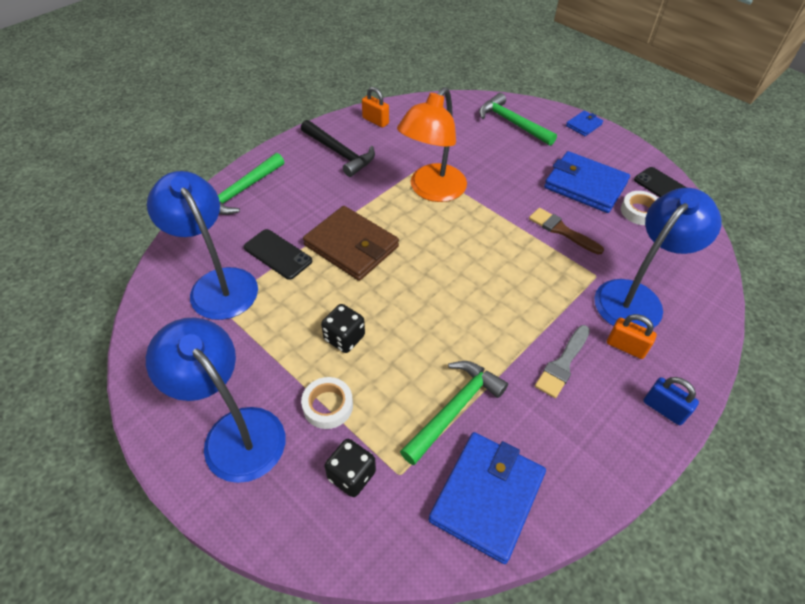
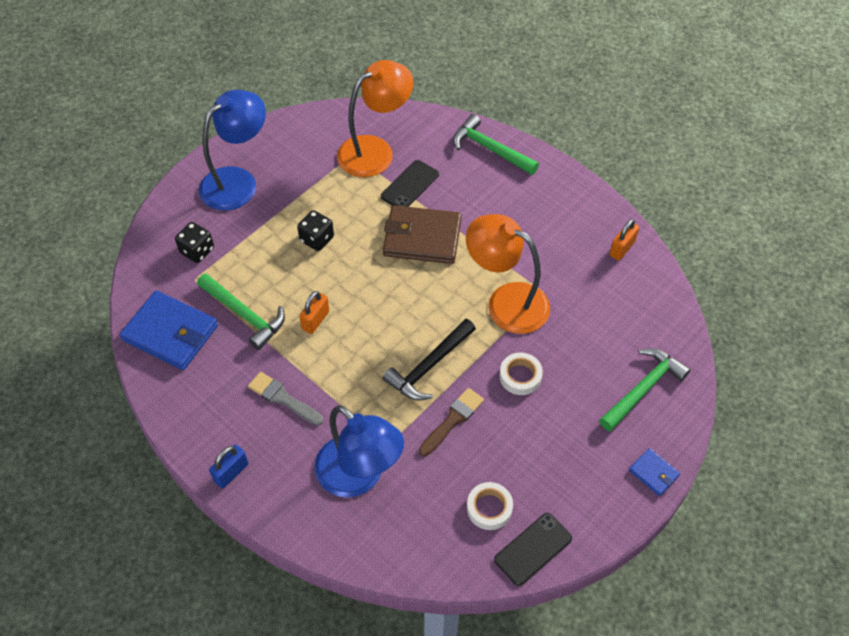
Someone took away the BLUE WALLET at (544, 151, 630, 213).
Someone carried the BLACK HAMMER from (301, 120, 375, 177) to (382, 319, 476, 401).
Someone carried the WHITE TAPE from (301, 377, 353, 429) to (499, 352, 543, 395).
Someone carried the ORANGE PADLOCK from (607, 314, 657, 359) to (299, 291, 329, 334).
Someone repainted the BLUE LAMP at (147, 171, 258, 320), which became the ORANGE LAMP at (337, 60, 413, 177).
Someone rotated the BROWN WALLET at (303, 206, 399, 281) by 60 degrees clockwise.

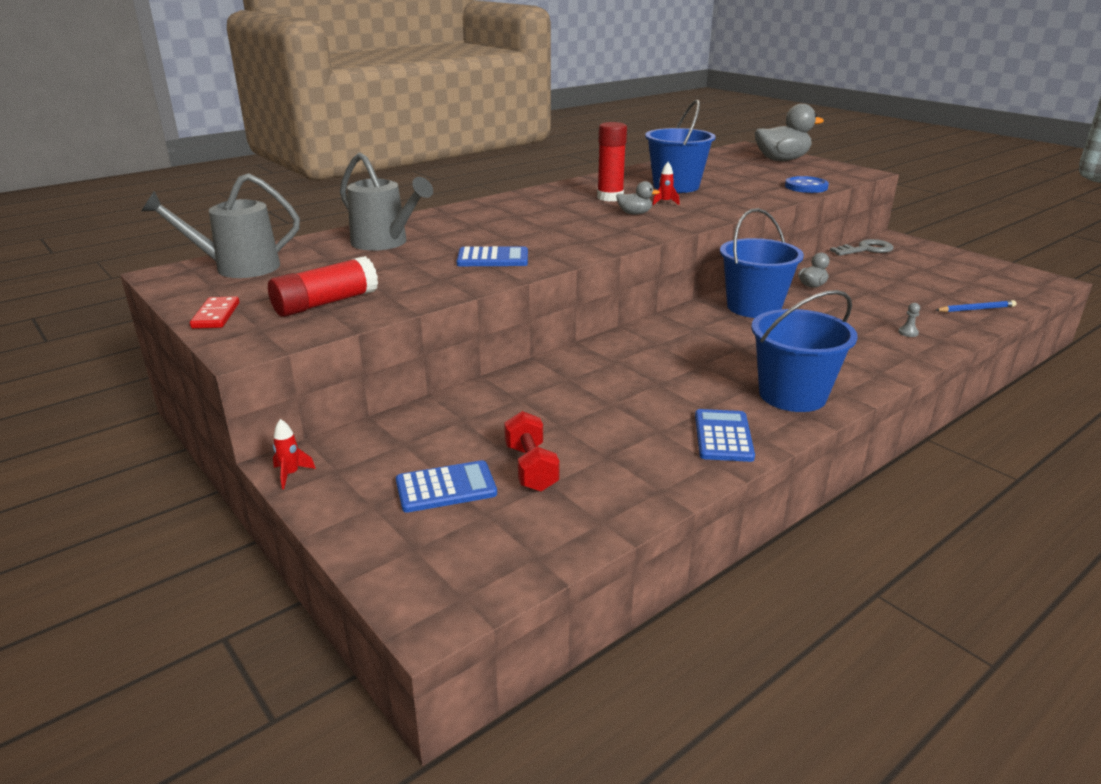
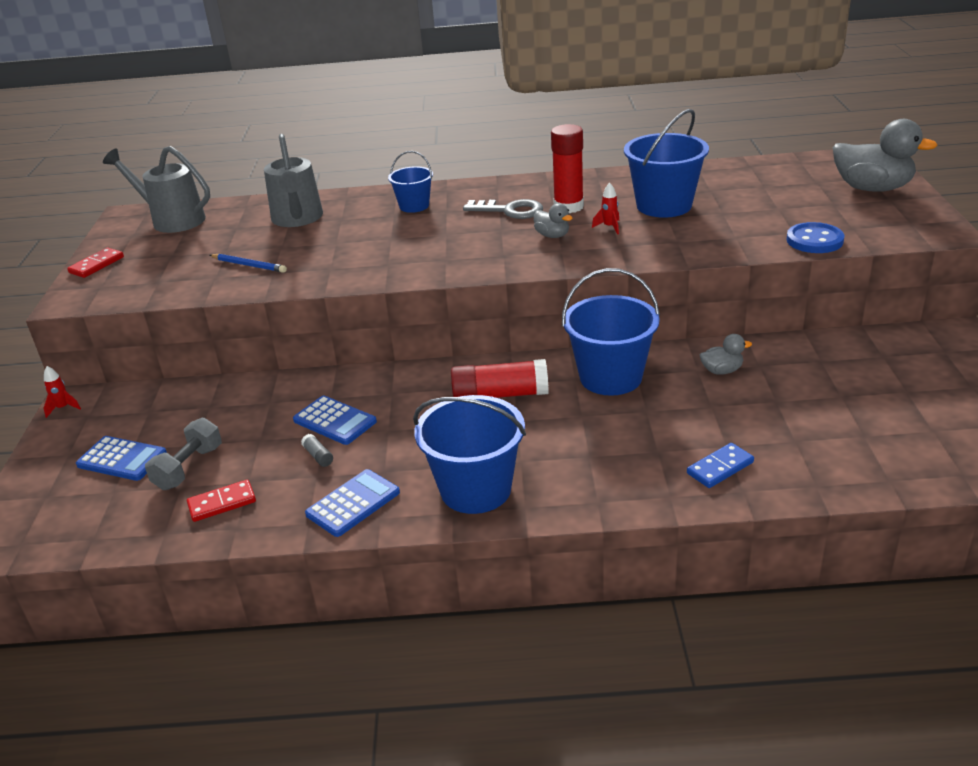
Someone put down the RED DOMINO at (187, 480, 256, 522).
Someone put down the GREY GLUE STICK at (301, 434, 333, 467).
Someone put down the BLUE BUCKET at (388, 151, 433, 213).
Someone carried the RED GLUE STICK from (268, 256, 378, 317) to (451, 359, 549, 398).
Someone carried the BLUE CALCULATOR from (457, 246, 528, 266) to (293, 396, 377, 445).
Someone carried the GREY KEY from (830, 239, 894, 256) to (463, 199, 543, 219).
Someone carried the BLUE PENCIL from (936, 300, 1016, 312) to (210, 254, 287, 273).
Someone swapped the GREY PAWN at (898, 303, 920, 337) for the BLUE DOMINO at (687, 443, 754, 488).
Someone repainted the RED DUMBBELL at (504, 411, 559, 492), which became the GREY DUMBBELL at (145, 418, 222, 490).

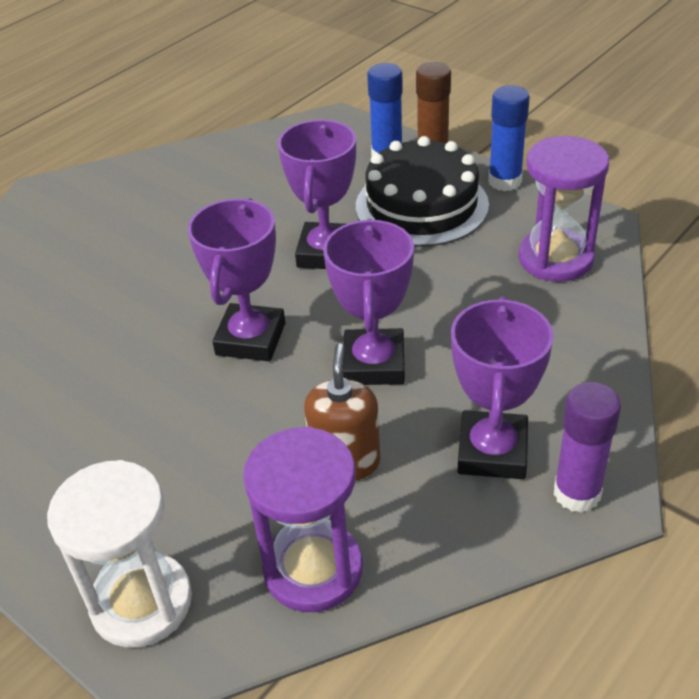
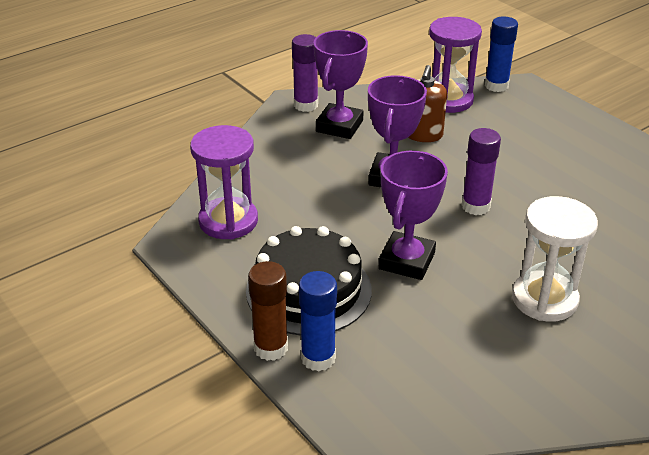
Someone carried the WHITE HOURGLASS from (47, 460, 192, 648) to (512, 196, 598, 322).
Someone carried the BLUE GLUE STICK from (488, 85, 530, 191) to (485, 16, 518, 92).
Someone swapped the PURPLE TROPHY at (188, 198, 285, 361) for the PURPLE GLUE STICK at (462, 128, 501, 215).

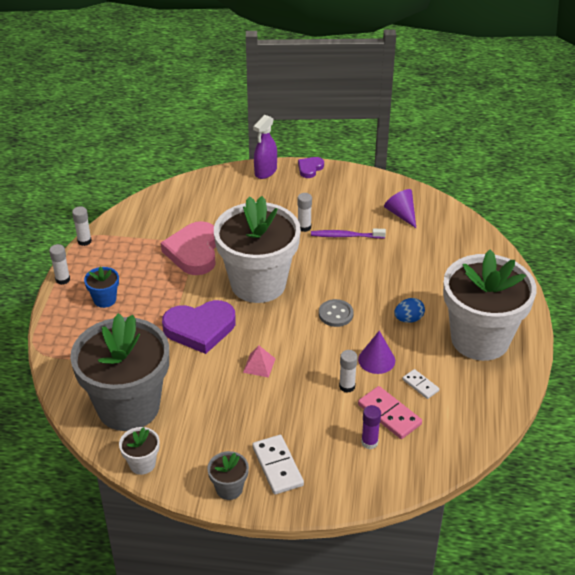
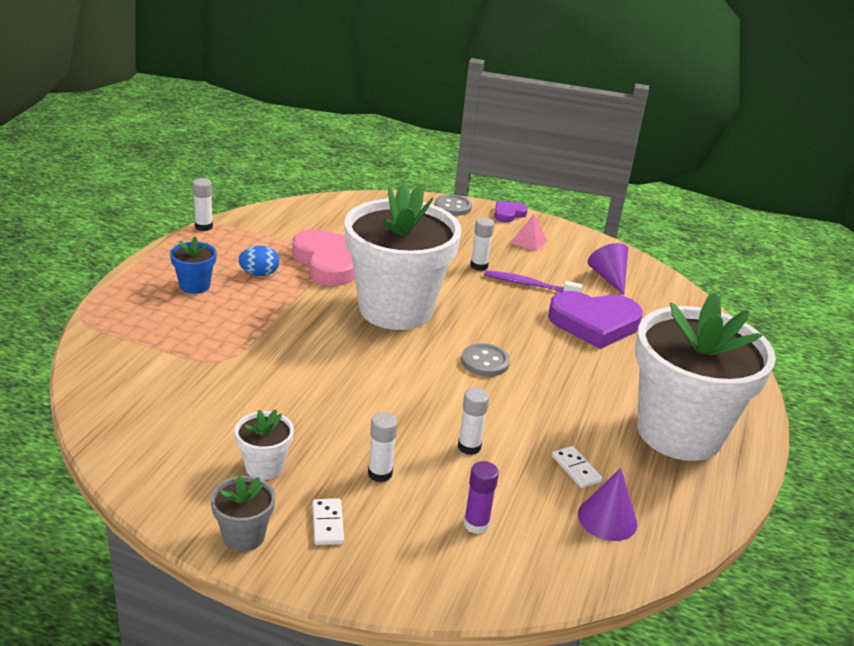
Someone took away the GREY FLOWER POT at (70, 313, 169, 431).
Someone took away the PINK DOMINO at (358, 386, 422, 439).
Someone carried the WHITE GLUE STICK from (49, 244, 70, 285) to (368, 412, 398, 482).
Someone carried the WHITE FLOWER POT from (119, 427, 160, 475) to (235, 409, 294, 480).
Someone carried the PURPLE HEART from (162, 300, 236, 354) to (548, 291, 643, 349).
Someone carried the PINK PYRAMID from (243, 345, 276, 378) to (511, 214, 547, 252).
Someone carried the PURPLE CONE from (358, 331, 395, 374) to (578, 468, 638, 541).
Someone carried the BLUE EGG from (394, 298, 425, 323) to (238, 246, 279, 276).
Someone swapped the PURPLE SPRAY BOTTLE at (253, 115, 277, 179) for the GREY BUTTON at (435, 194, 472, 216).
Someone rotated the PINK HEART at (161, 221, 216, 275) by 135 degrees clockwise.
Someone scaled the WHITE DOMINO at (252, 435, 304, 495) by 0.59.

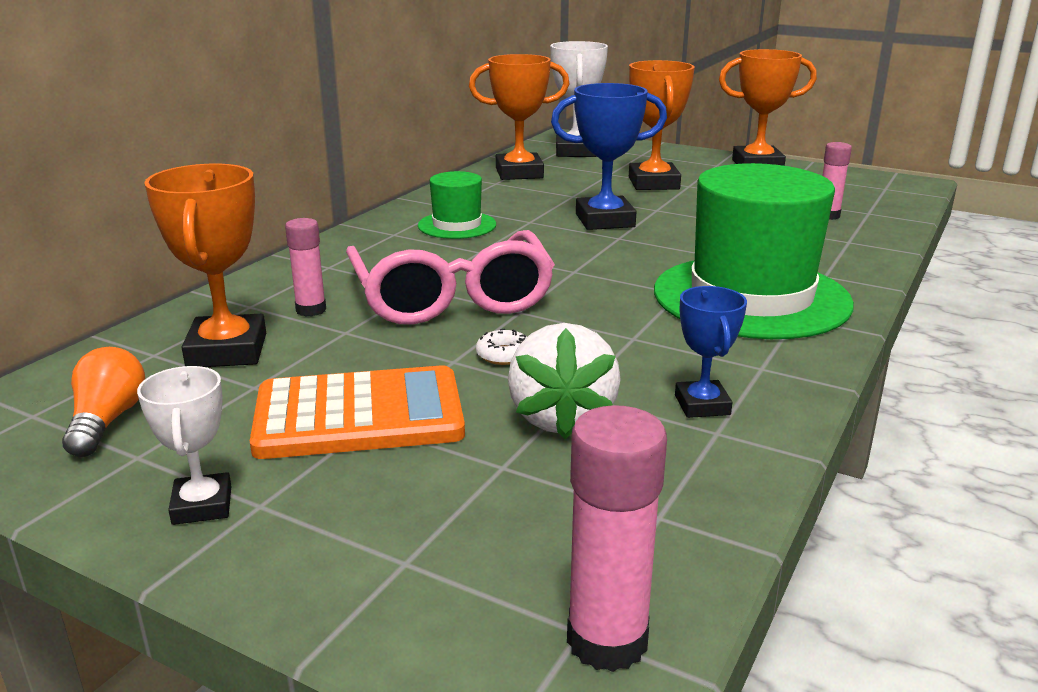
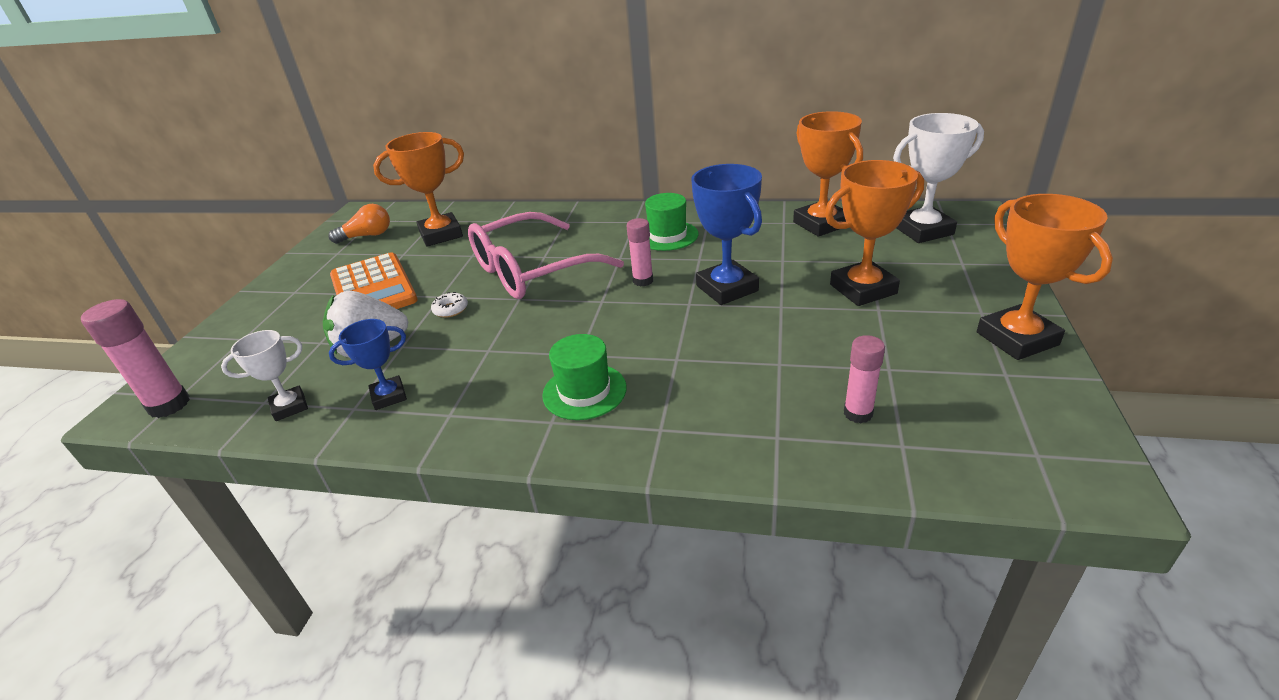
Someone carried the WHITE TROPHY from (137, 366, 231, 525) to (221, 330, 308, 421).
Someone carried the PINK GLUE STICK from (285, 218, 326, 317) to (626, 218, 653, 286).
Someone scaled the GREEN HAT at (654, 163, 854, 339) by 0.49.

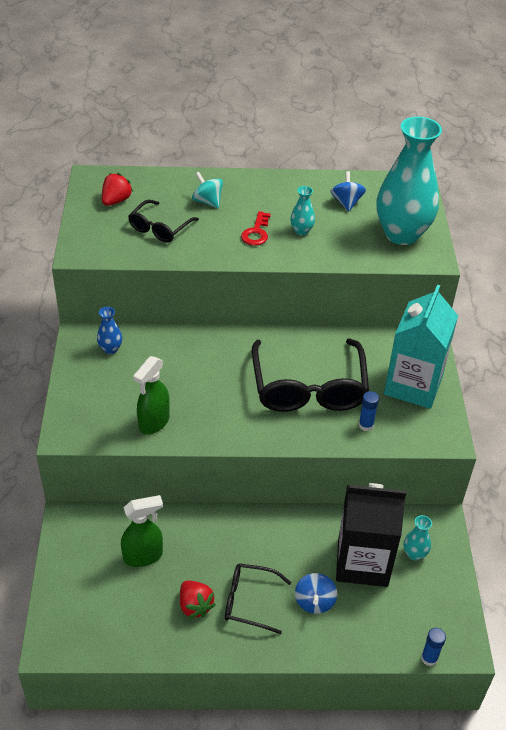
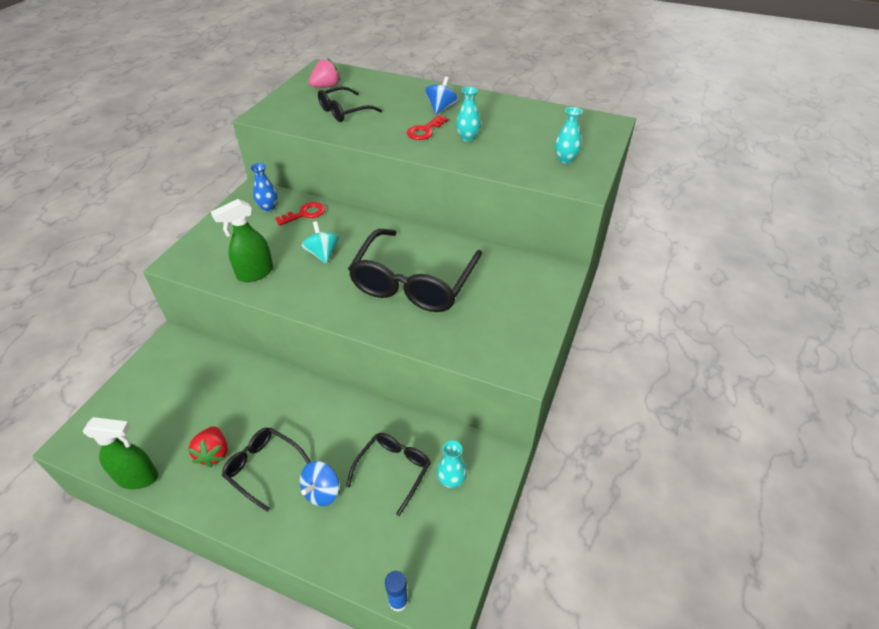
Someone took away the BLUE GLUE STICK at (359, 391, 379, 431).
Someone took away the TURQUOISE CARTON at (384, 284, 458, 409).
Someone put down the RED KEY at (275, 202, 325, 226).
Someone carried the GREEN SPRAY BOTTLE from (121, 495, 163, 567) to (83, 417, 158, 489).
Someone carried the TURQUOISE SPINNING TOP from (192, 172, 223, 208) to (302, 221, 339, 264).
Someone carried the BLUE SPINNING TOP from (331, 171, 366, 212) to (425, 77, 458, 114).
Someone swapped the BLACK CARTON at (336, 483, 406, 587) for the BLACK GLASSES at (346, 433, 431, 516).
Someone repainted the RED STRAWBERRY at (102, 173, 133, 206), which became the PINK STRAWBERRY at (309, 59, 341, 88).
Someone scaled the TURQUOISE VASE at (376, 117, 442, 245) by 0.40.

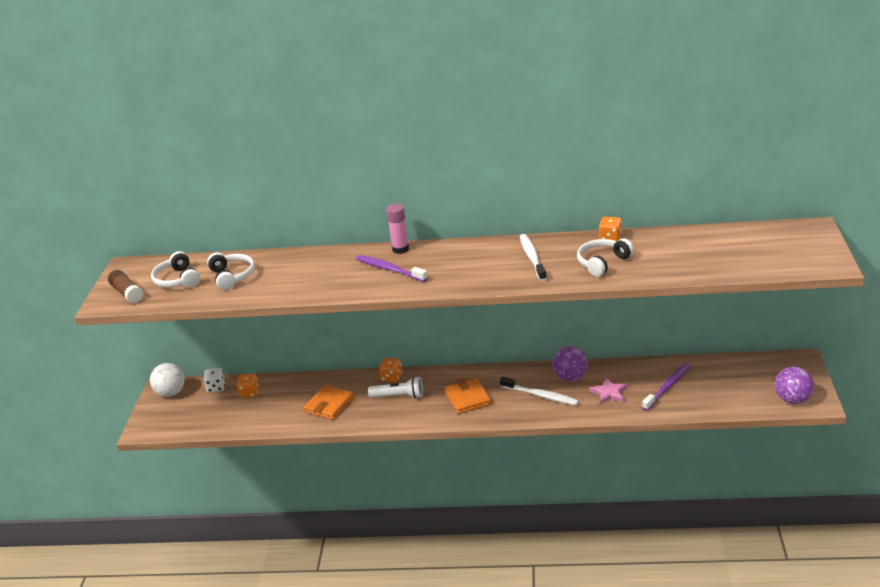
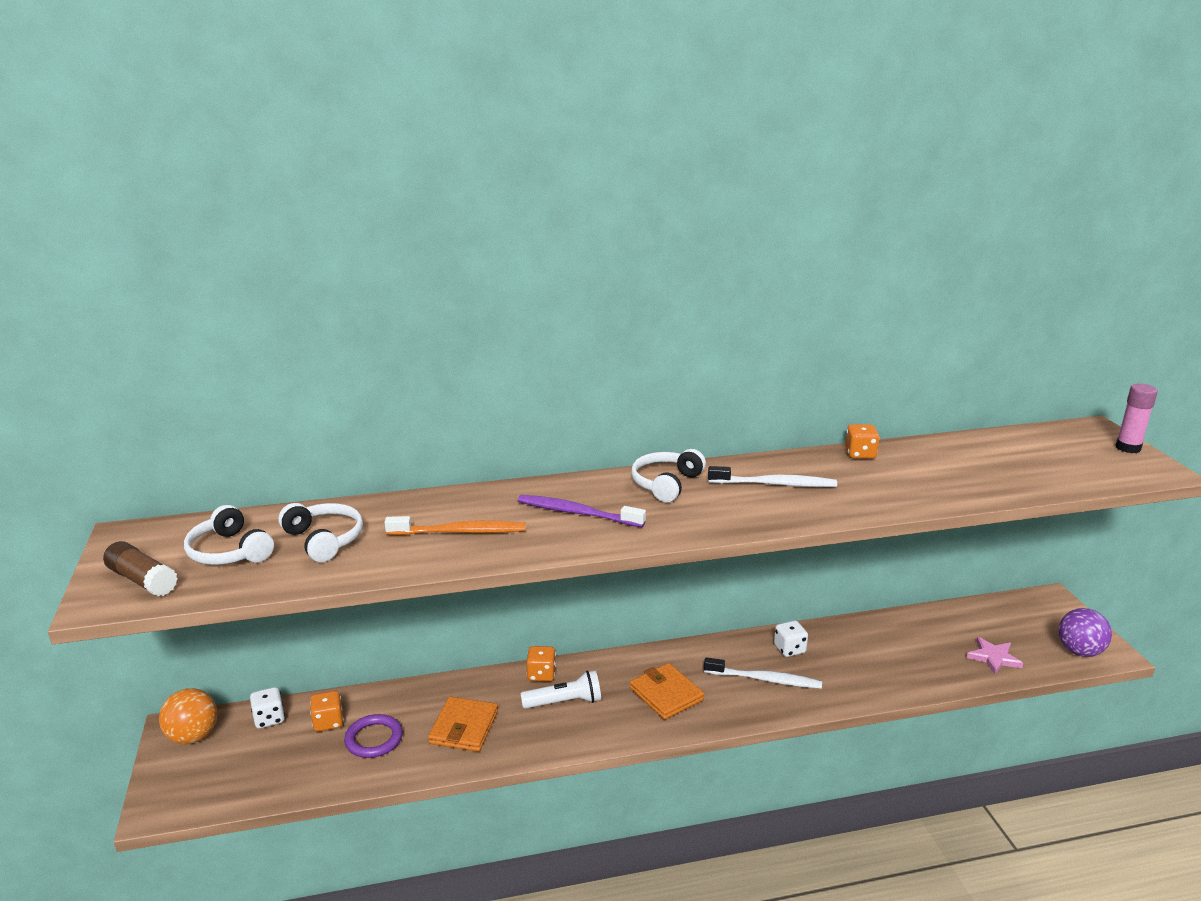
Someone took away the PURPLE TOOTHBRUSH at (642, 363, 691, 411).
Someone put down the PURPLE RING at (344, 714, 403, 758).
Someone put down the ORANGE TOOTHBRUSH at (385, 516, 526, 535).
Someone carried the PINK GLUE STICK from (386, 204, 409, 254) to (1115, 384, 1158, 453).
Someone carried the WHITE HEADPHONES from (577, 238, 634, 277) to (631, 449, 706, 503).
Someone carried the PINK STAR from (589, 378, 628, 404) to (966, 637, 1023, 675).
Someone swapped the PURPLE BALL at (552, 346, 588, 381) for the WHITE DICE at (774, 621, 808, 657).
Someone repainted the WHITE BALL at (150, 363, 184, 397), which became the ORANGE BALL at (159, 688, 217, 744).
Someone rotated the WHITE TOOTHBRUSH at (520, 234, 547, 281) by 120 degrees clockwise.

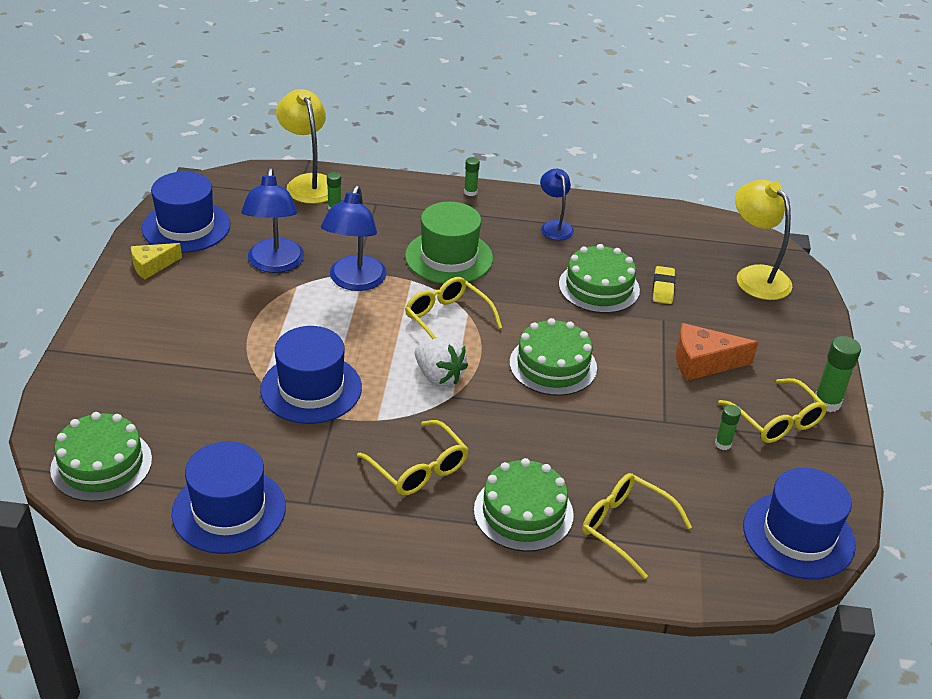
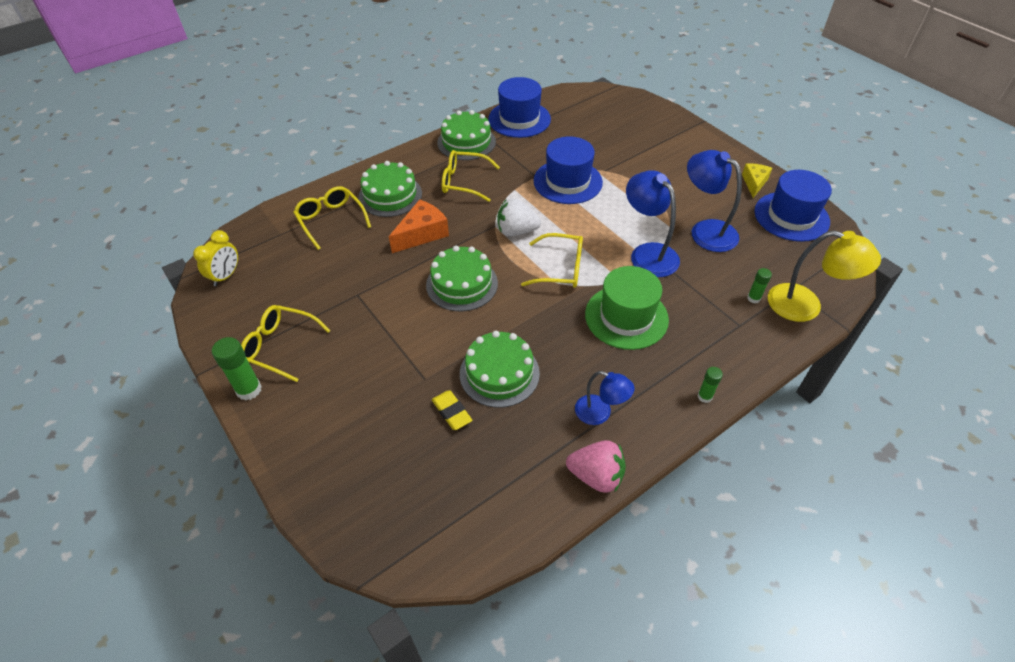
Someone took away the GREEN GLUE STICK at (715, 405, 741, 450).
Someone took away the YELLOW LAMP at (735, 179, 793, 300).
Someone put down the PINK STRAWBERRY at (566, 440, 626, 493).
Someone carried the GREEN CAKE from (50, 412, 152, 502) to (437, 110, 496, 160).
Someone carried the ORANGE CHEESE from (676, 323, 758, 381) to (389, 199, 449, 253).
Someone swapped the BLUE HAT at (743, 468, 856, 579) for the YELLOW CLOCK at (193, 230, 238, 286).
Someone rotated the YELLOW GLASSES at (582, 473, 692, 579) by 120 degrees counterclockwise.

